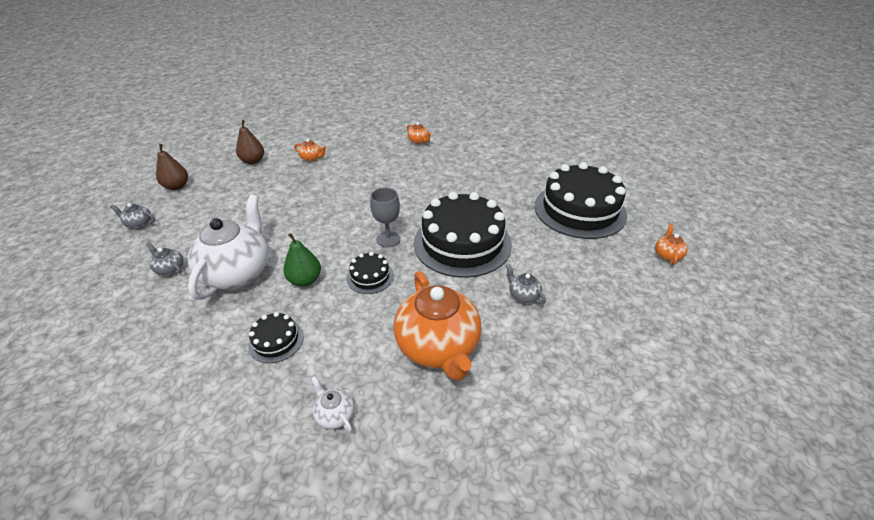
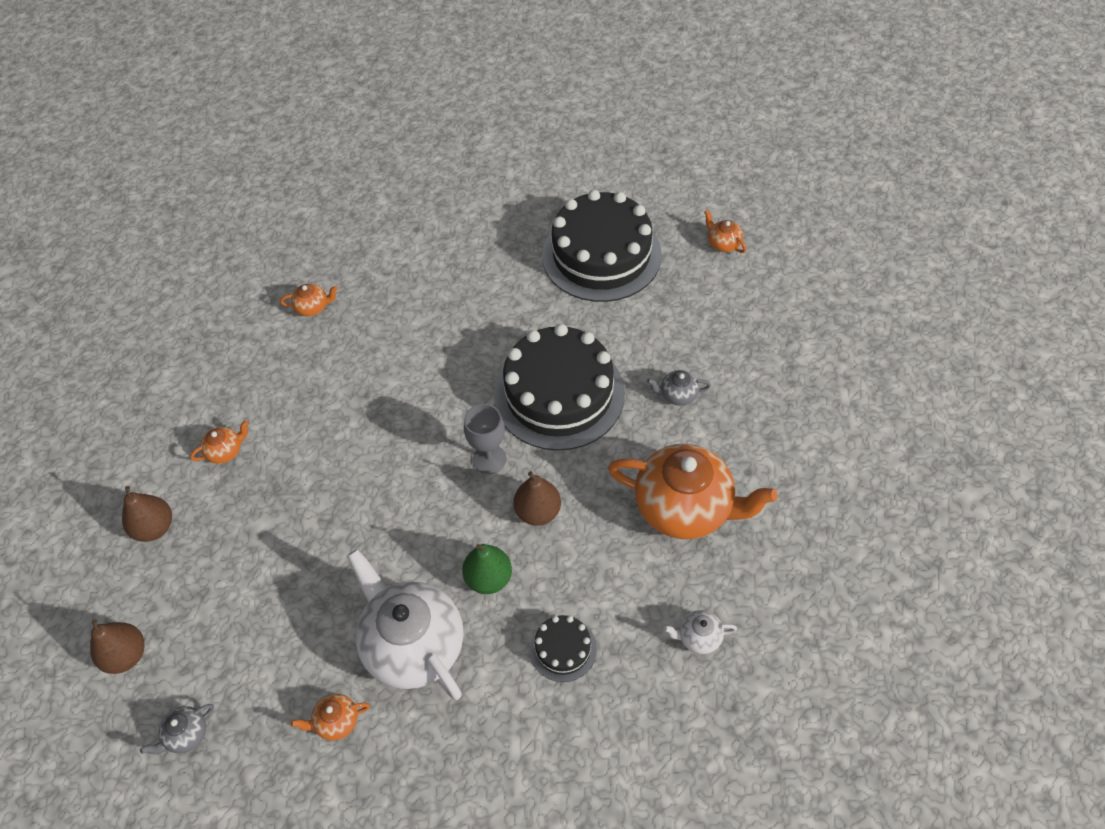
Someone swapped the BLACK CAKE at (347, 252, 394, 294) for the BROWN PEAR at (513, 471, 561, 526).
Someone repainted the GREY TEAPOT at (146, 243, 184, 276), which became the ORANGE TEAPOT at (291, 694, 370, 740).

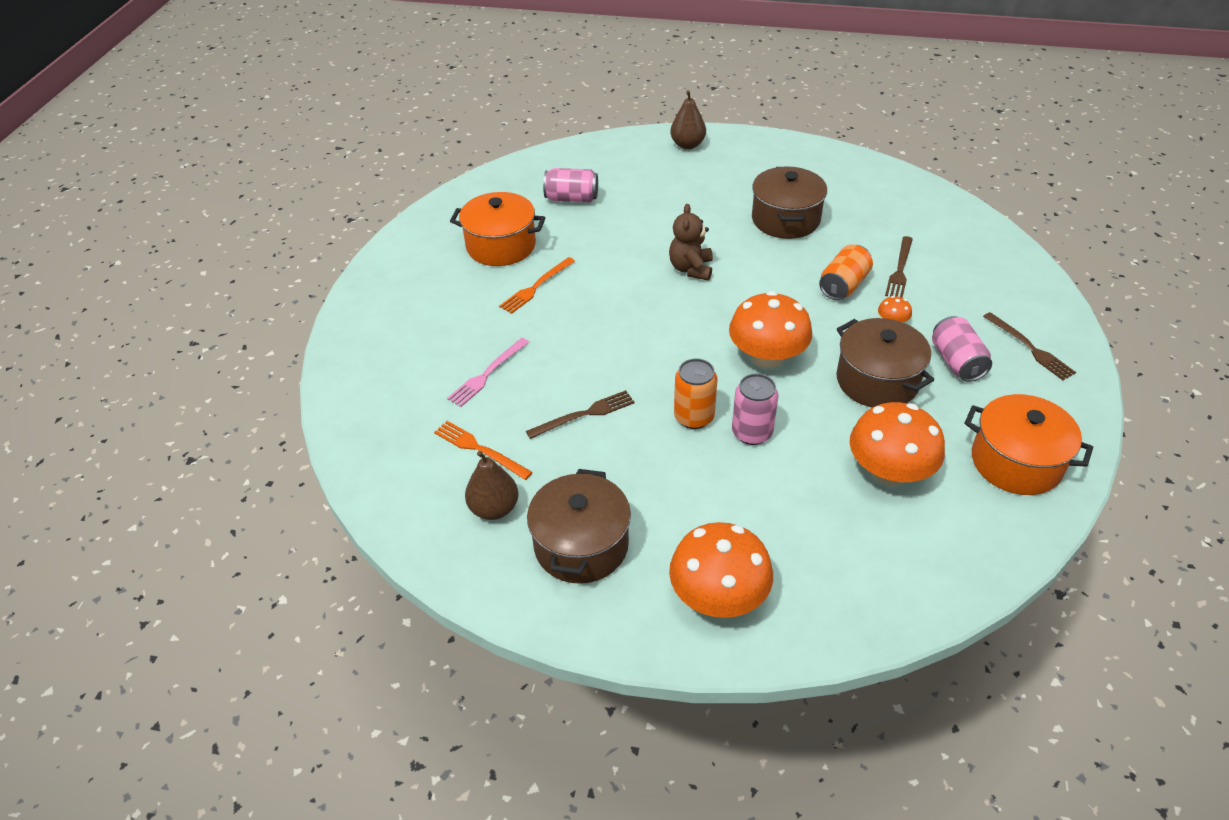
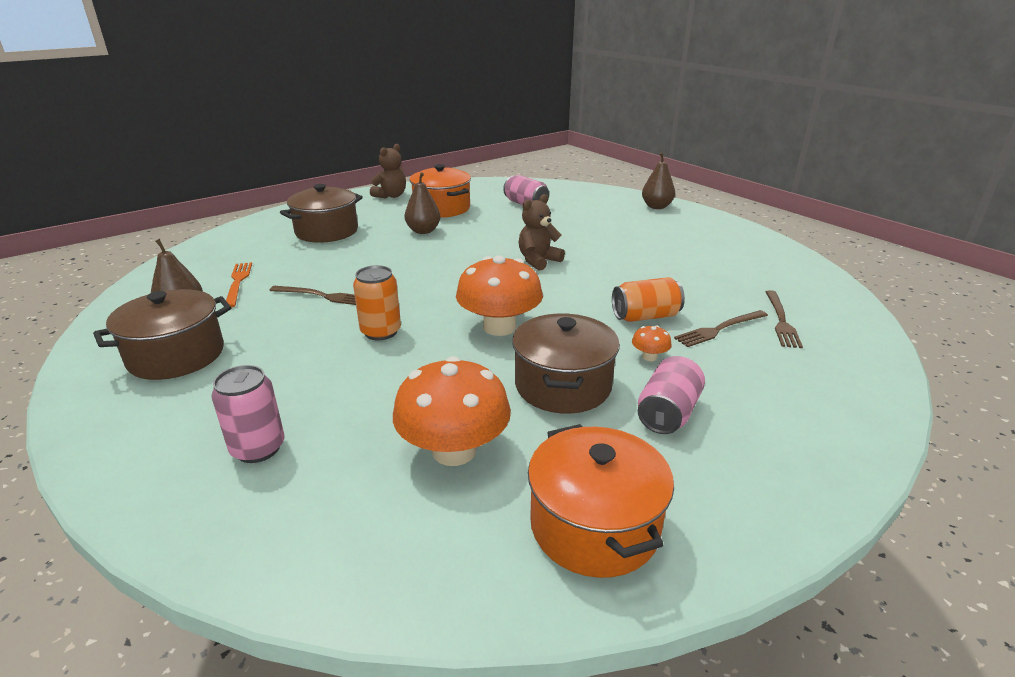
Someone took away the PINK FORK at (447, 338, 529, 407).
Someone took away the ORANGE MUSHROOM at (669, 522, 773, 618).
Someone put down the BROWN TEDDY BEAR at (370, 144, 406, 199).
Someone carried the PINK CAN from (732, 374, 778, 445) to (211, 365, 284, 463).
Someone carried the BROWN POT from (752, 166, 827, 239) to (280, 184, 363, 243).
Someone carried the BROWN FORK from (983, 312, 1076, 380) to (766, 290, 803, 348).
Someone swapped the ORANGE FORK at (499, 257, 575, 314) for the BROWN PEAR at (405, 172, 440, 234).

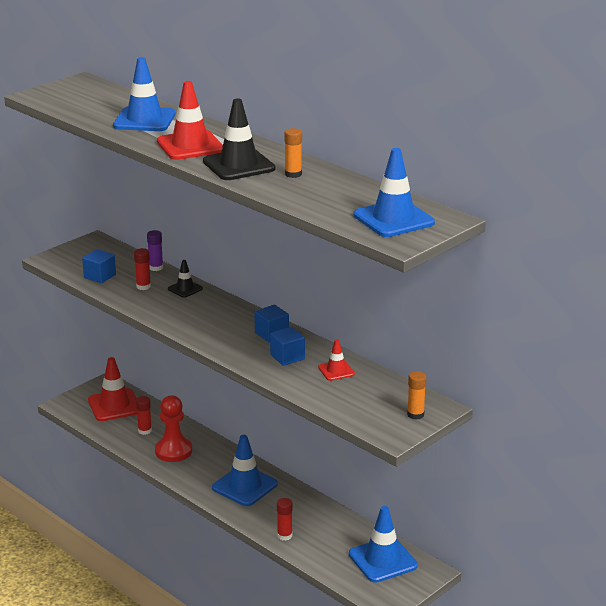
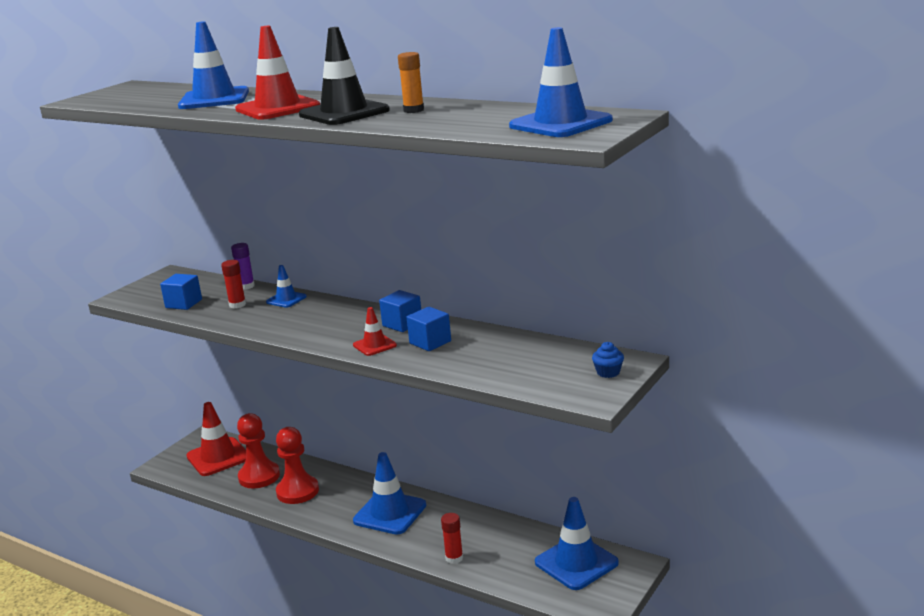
Someone carried the RED TRAFFIC CONE from (318, 339, 355, 381) to (353, 307, 397, 356).
Someone swapped the RED GLUE STICK at (136, 396, 152, 435) for the RED PAWN at (237, 413, 280, 488).
Someone swapped the ORANGE GLUE STICK at (407, 371, 426, 420) for the BLUE CUPCAKE at (592, 342, 624, 378).
Someone repainted the BLACK TRAFFIC CONE at (168, 260, 203, 298), which became the BLUE TRAFFIC CONE at (266, 265, 307, 308).

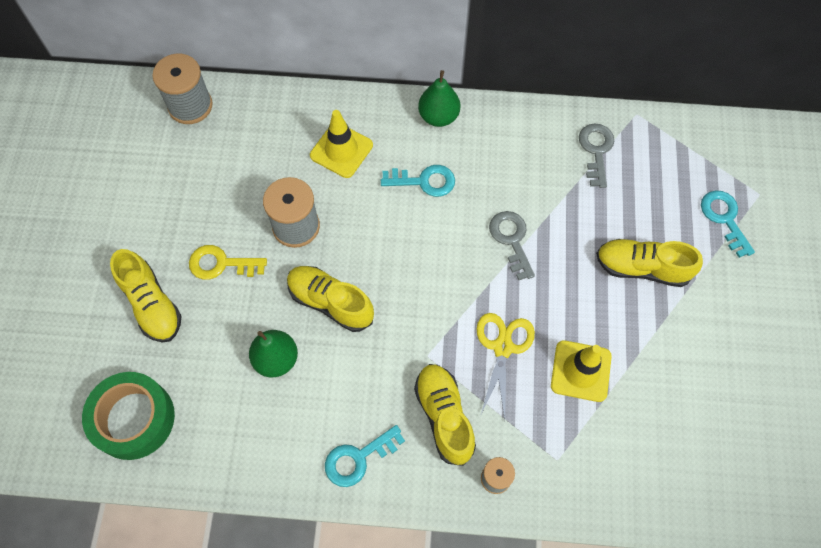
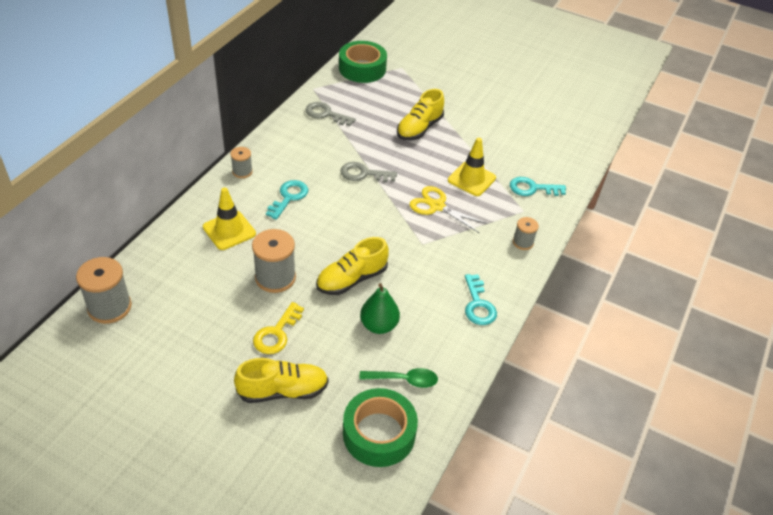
Someone took away the YELLOW SHOE at (414, 364, 476, 466).
Someone put down the GREEN TAPE at (339, 41, 387, 83).
Someone put down the GREEN SPOON at (359, 368, 438, 388).
Someone carried the TURQUOISE KEY from (701, 191, 755, 258) to (510, 177, 566, 196).
Someone swapped the GREEN PEAR at (418, 70, 460, 127) for the GREY SPOOL at (230, 147, 253, 178).

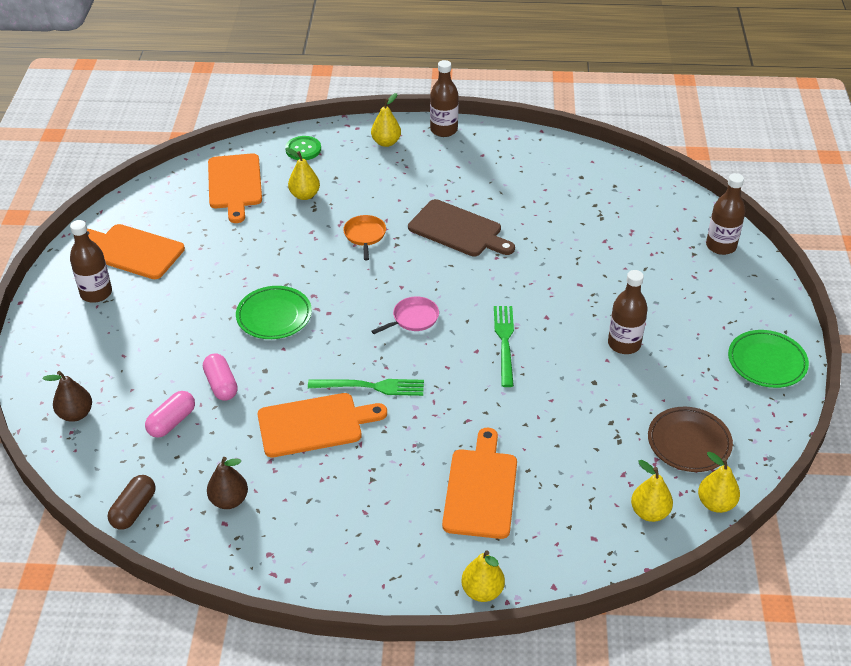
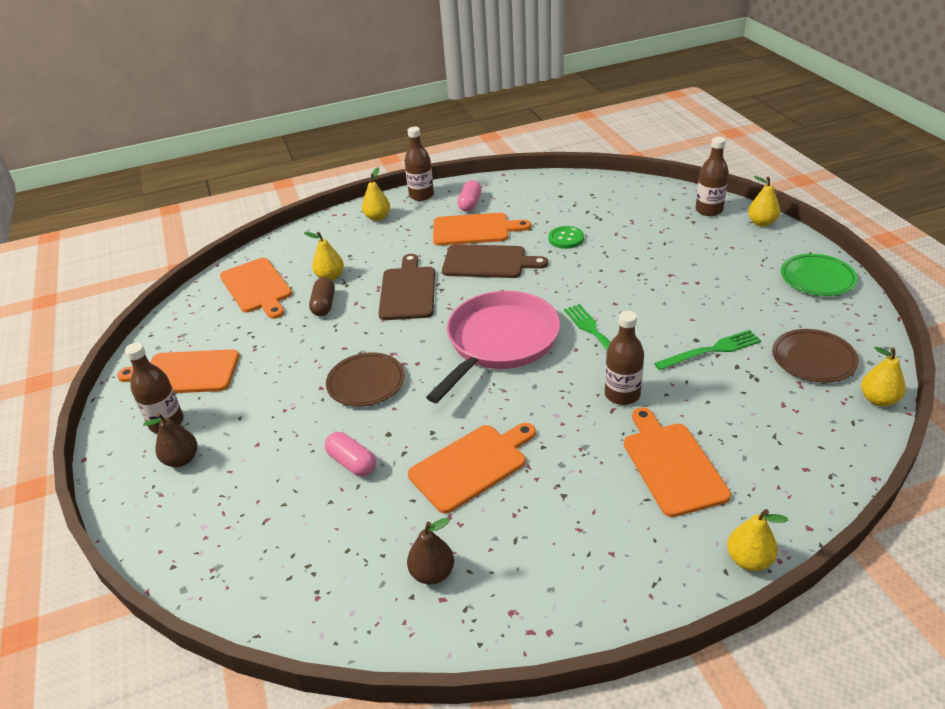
Someone put down the ORANGE CUTTING BOARD at (433, 213, 531, 245).
Someone carried the BROWN PEAR from (43, 371, 92, 422) to (143, 413, 197, 467).
Someone carried the BROWN CAPSULE from (108, 475, 156, 530) to (309, 277, 335, 316).
Someone carried the PINK CAPSULE from (145, 391, 195, 438) to (458, 180, 482, 212).
Someone carried the GREEN BUTTON from (285, 136, 321, 160) to (548, 226, 584, 249).
Someone carried the GREEN FORK from (308, 379, 424, 396) to (654, 330, 761, 370).
Someone carried the BROWN BOTTLE from (608, 270, 648, 354) to (605, 311, 644, 405).
Someone carried the YELLOW PEAR from (631, 460, 673, 522) to (748, 176, 780, 227).
Someone swapped the ORANGE PAN at (343, 215, 386, 260) for the BROWN CUTTING BOARD at (378, 254, 435, 320).
Someone repainted the GREEN PLATE at (236, 286, 312, 339), which became the BROWN PLATE at (326, 352, 405, 407).
Someone scaled the PINK PAN at (372, 296, 439, 334) by 2.46.

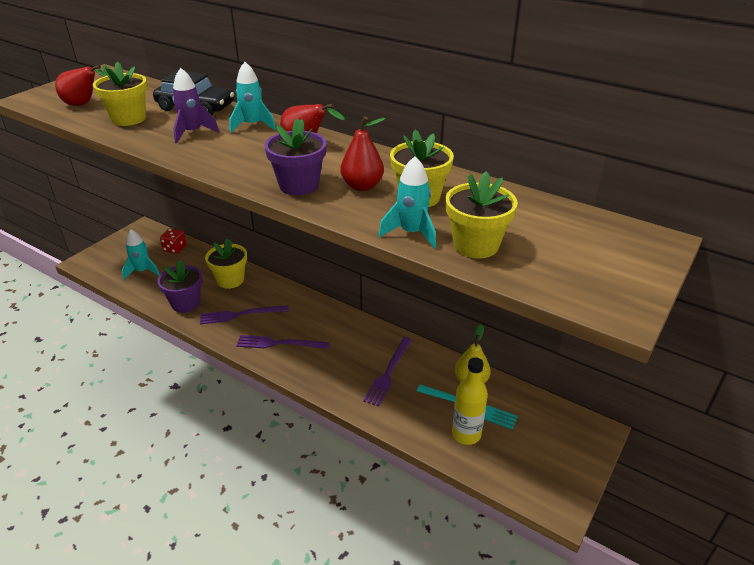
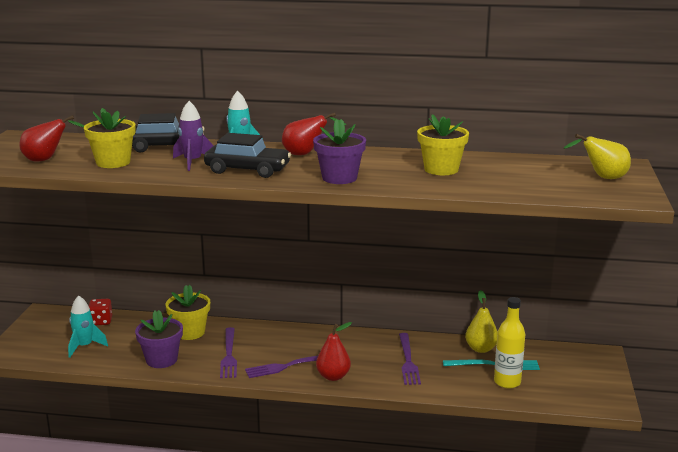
Someone took away the TURQUOISE ROCKET at (379, 156, 436, 248).
Someone took away the YELLOW FLOWER POT at (445, 171, 518, 258).
Someone put down the BLACK CAR at (204, 133, 291, 178).
Someone put down the YELLOW PEAR at (564, 134, 631, 179).
Someone carried the RED PEAR from (341, 116, 385, 191) to (316, 322, 352, 381).
Someone rotated the PURPLE FORK at (200, 305, 289, 324) by 60 degrees counterclockwise.

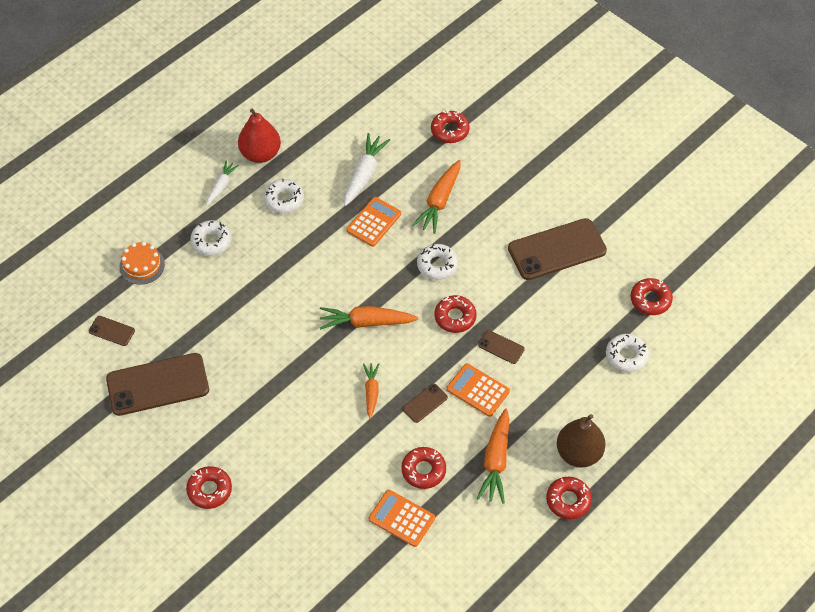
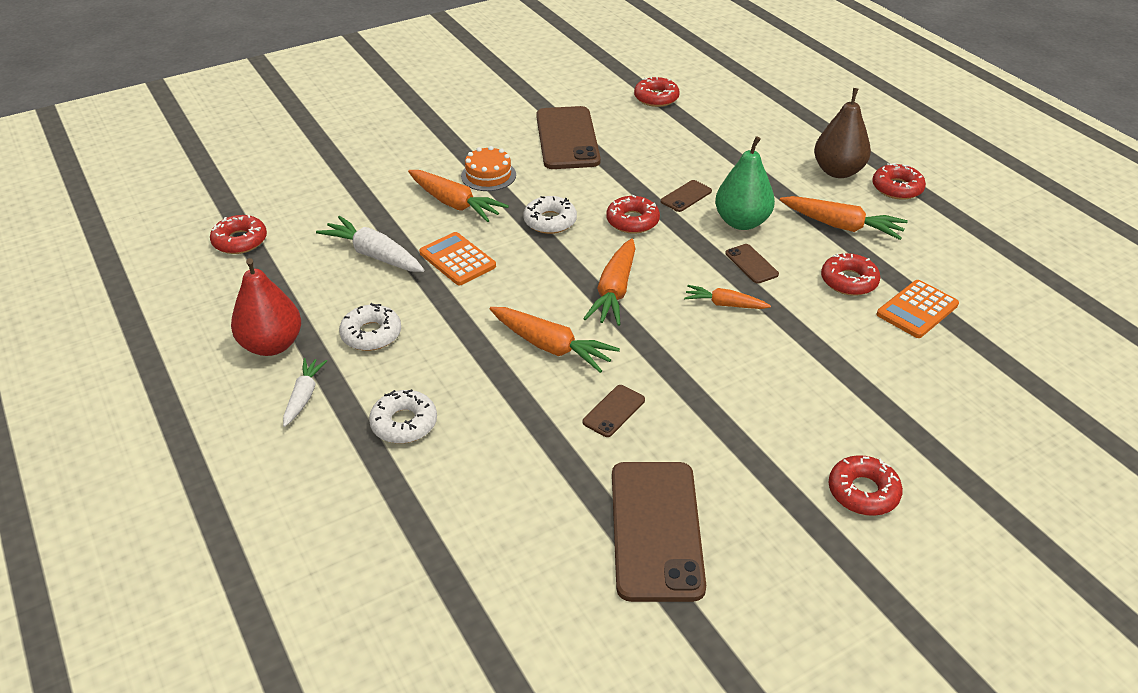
Someone took away the WHITE DONUT at (606, 334, 649, 372).
Someone put down the ORANGE CARROT at (489, 307, 620, 373).
Someone carried the BROWN PHONE from (89, 316, 135, 346) to (583, 385, 645, 437).
Someone carried the ORANGE CAKE from (119, 242, 165, 285) to (461, 146, 516, 191).
Someone carried the RED DONUT from (431, 110, 470, 143) to (210, 215, 267, 254).
Someone swapped the ORANGE CALCULATOR at (446, 363, 510, 417) for the GREEN PEAR at (715, 136, 775, 230).
Someone rotated the WHITE CARROT at (206, 160, 239, 205) by 60 degrees clockwise.

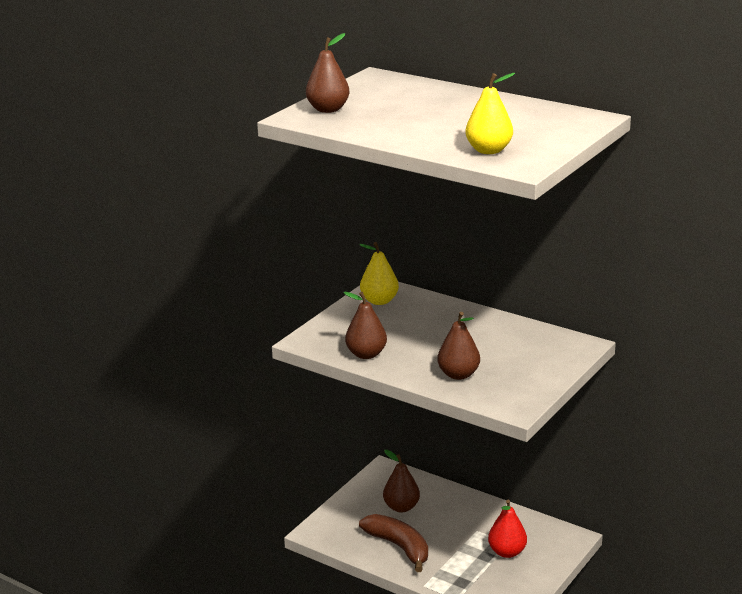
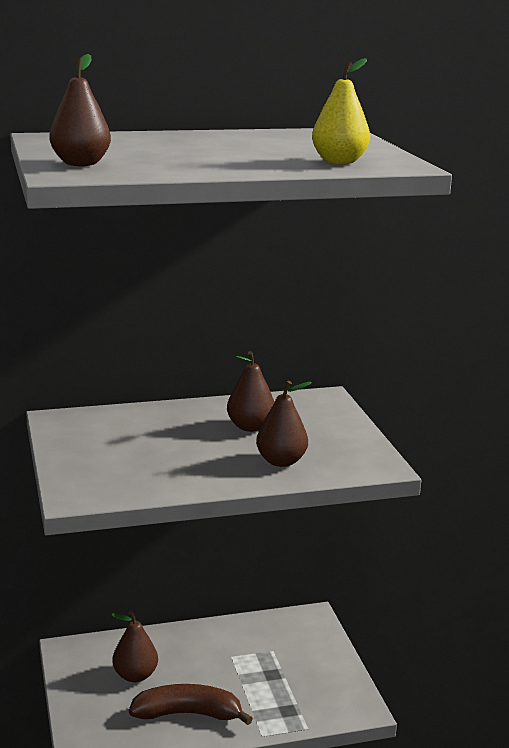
Someone took away the YELLOW PEAR at (359, 242, 399, 305).
Someone took away the RED PEAR at (488, 500, 527, 558).
Someone carried the BROWN PEAR from (343, 292, 387, 359) to (227, 351, 274, 432).

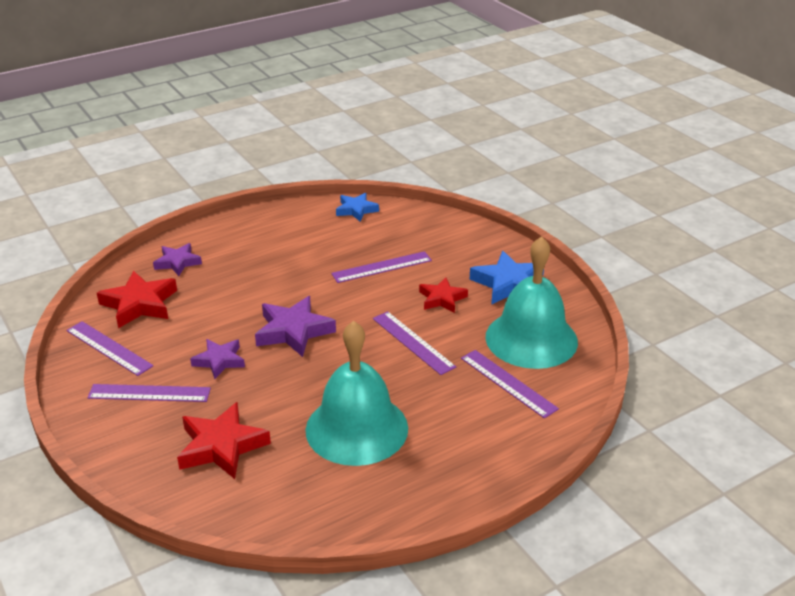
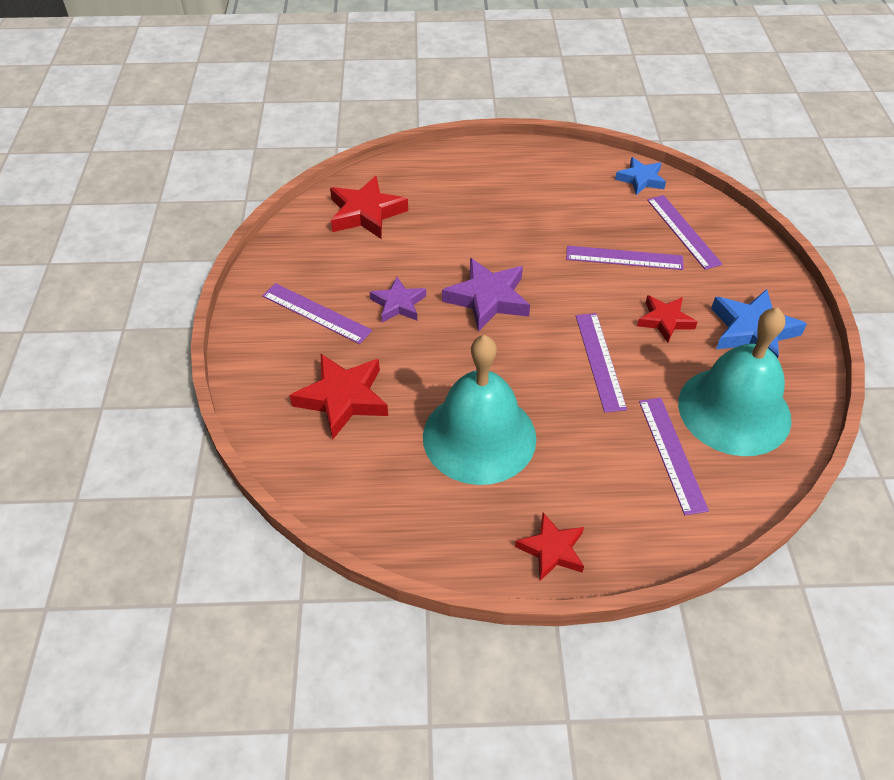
Someone took away the PURPLE STAR at (153, 243, 202, 276).
Someone put down the RED STAR at (515, 513, 584, 581).
Someone carried the PURPLE RULER from (66, 321, 154, 376) to (647, 195, 722, 270).

